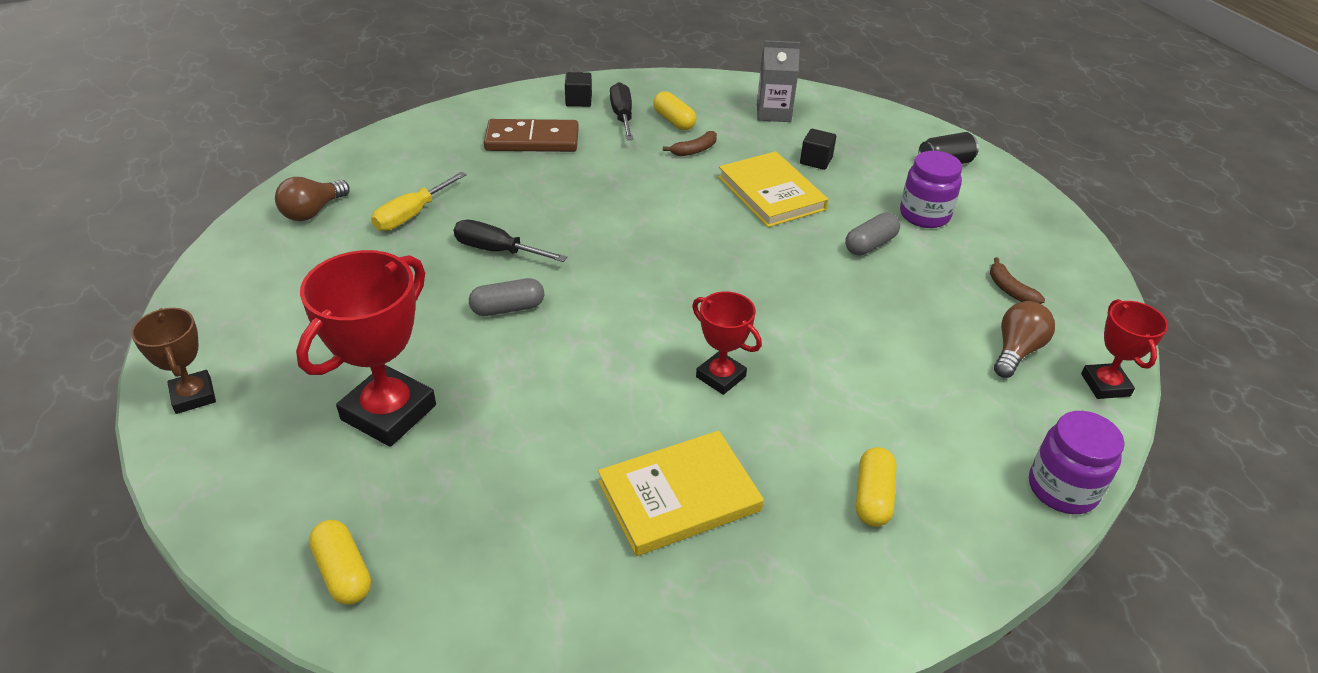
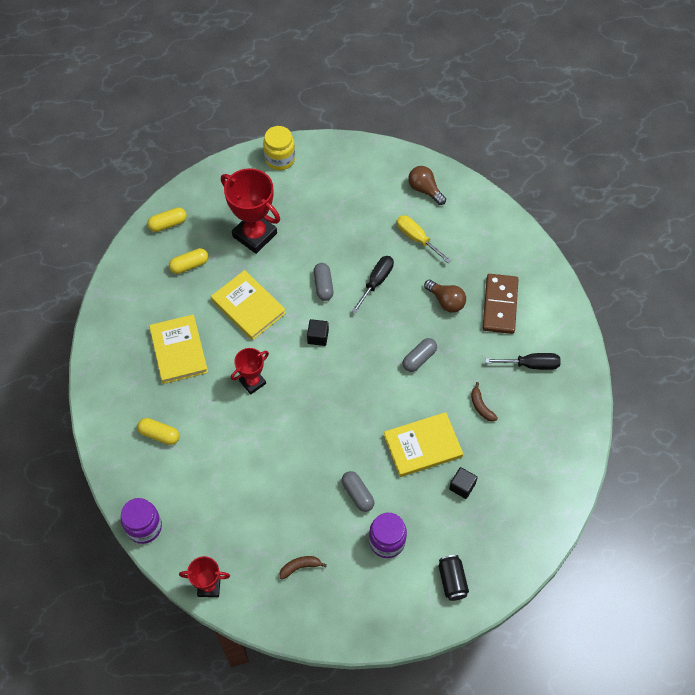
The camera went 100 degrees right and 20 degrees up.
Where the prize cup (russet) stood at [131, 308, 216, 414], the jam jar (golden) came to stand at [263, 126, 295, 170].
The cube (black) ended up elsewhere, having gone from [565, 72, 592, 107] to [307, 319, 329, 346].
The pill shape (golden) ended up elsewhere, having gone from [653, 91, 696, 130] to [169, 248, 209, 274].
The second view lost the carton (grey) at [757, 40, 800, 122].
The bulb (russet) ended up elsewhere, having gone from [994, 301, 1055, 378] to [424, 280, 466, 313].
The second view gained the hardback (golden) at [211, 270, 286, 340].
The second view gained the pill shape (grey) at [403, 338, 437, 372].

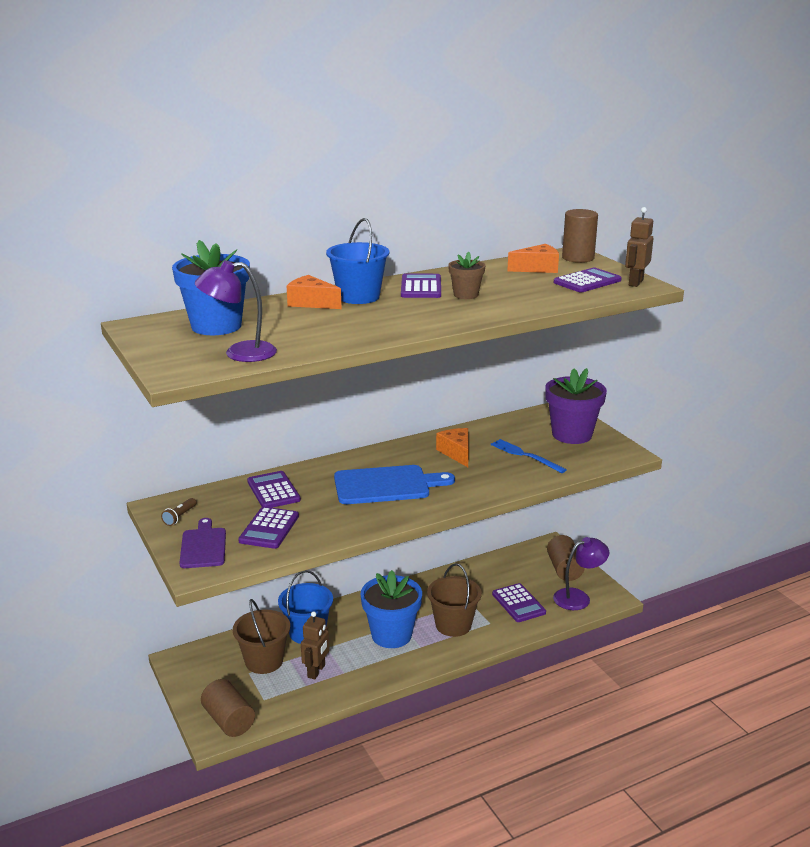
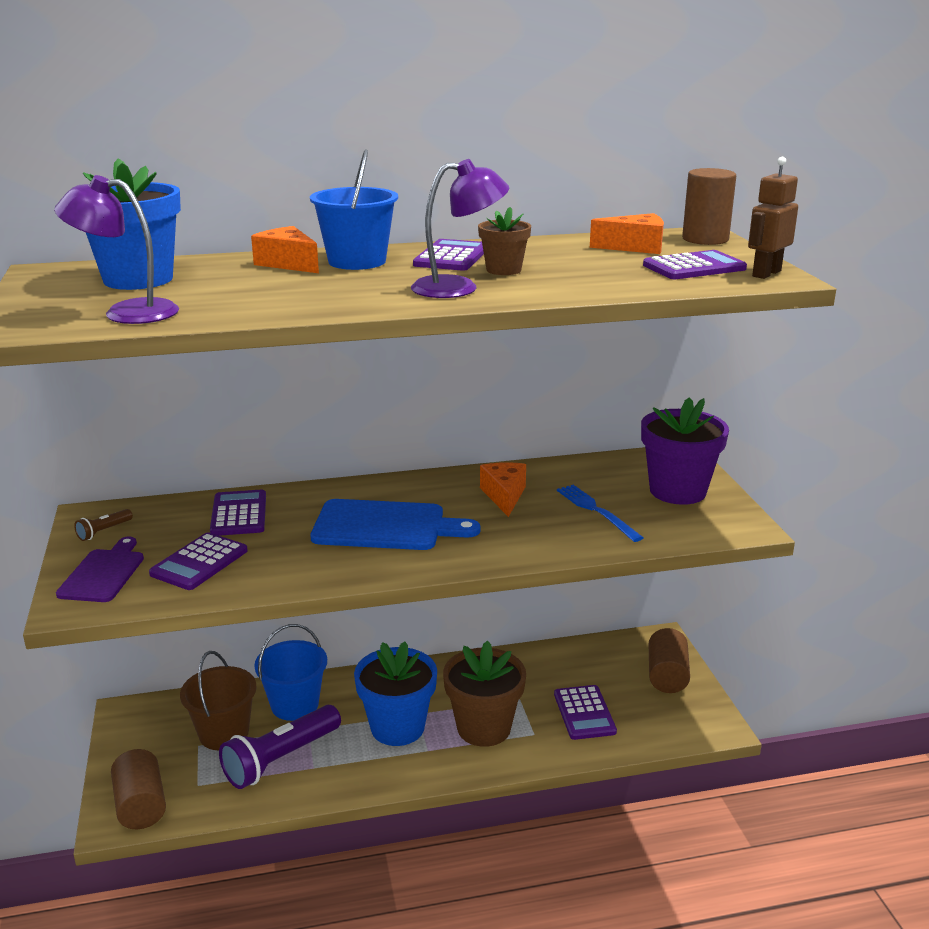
The camera went 15 degrees right and 0 degrees up.
Where the robot (russet) stood at [301, 611, 329, 679], the flashlight (purple) came to stand at [219, 705, 341, 789].
Where the pail (russet) stood at [427, 563, 482, 637], the plant pot (russet) came to stand at [443, 641, 526, 747].
The desk lamp (purple) ended up elsewhere, having gone from [553, 537, 609, 610] to [411, 159, 509, 298].

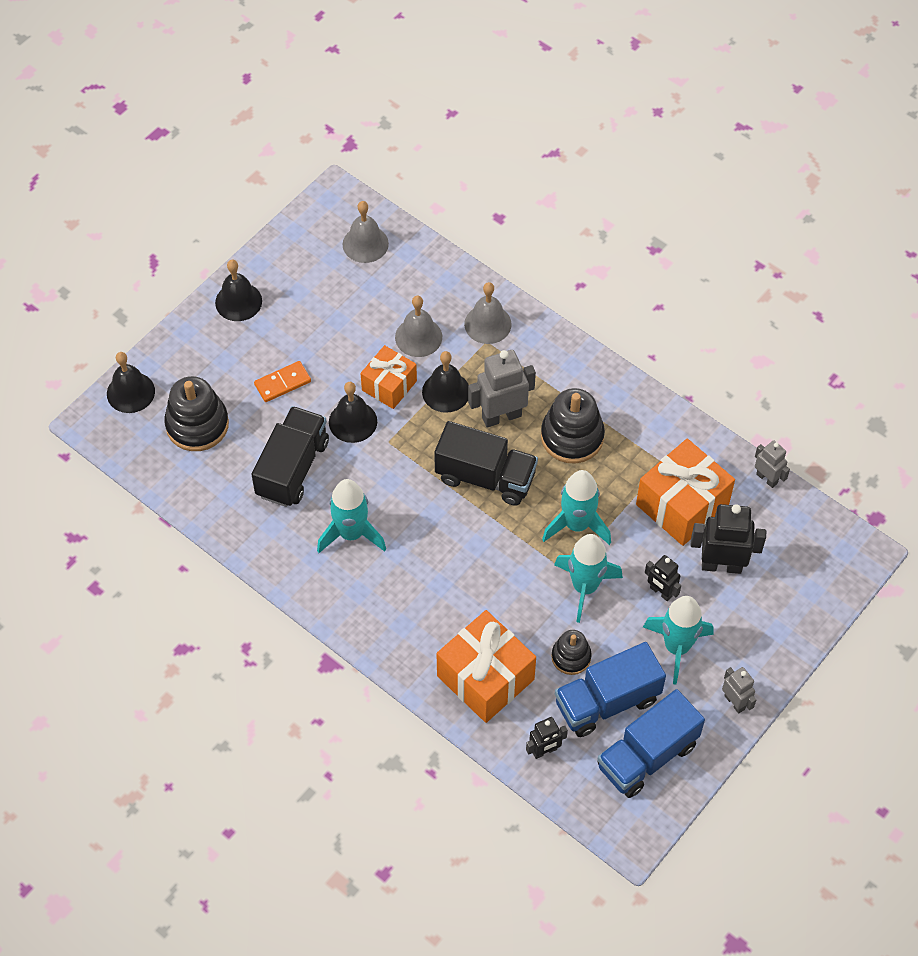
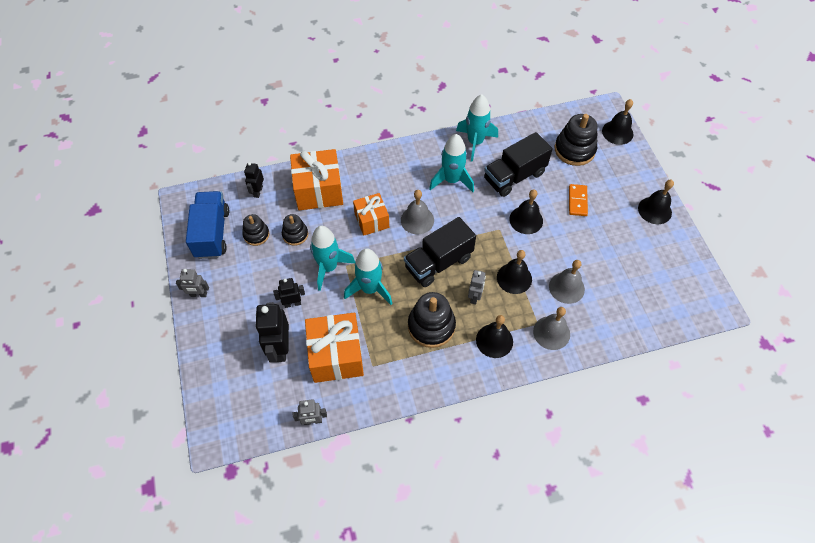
The camera went 125 degrees right and 0 degrees up.
The truck (black) at [251, 406, 329, 507] ended up facing another way, 90 degrees clockwise from before.
The school bell (grey) ended up elsewhere, having gone from [342, 201, 389, 263] to [401, 190, 434, 234].
The present (orange-coloured) ended up elsewhere, having gone from [360, 345, 417, 409] to [353, 193, 389, 236].
The size of the robot (grey) at [468, 350, 536, 428] changed by a factor of 0.58.
Where the truck (blue) stood at [555, 642, 666, 737], the stacking toy (black) came to stand at [242, 214, 270, 246].
The toy rocket (turquoise) ended up elsewhere, having gone from [643, 596, 714, 684] to [456, 94, 498, 162].
The robot (black) at [691, 504, 766, 574] ended up facing another way, 135 degrees clockwise from before.
The second view gained the school bell (black) at [476, 315, 513, 358].

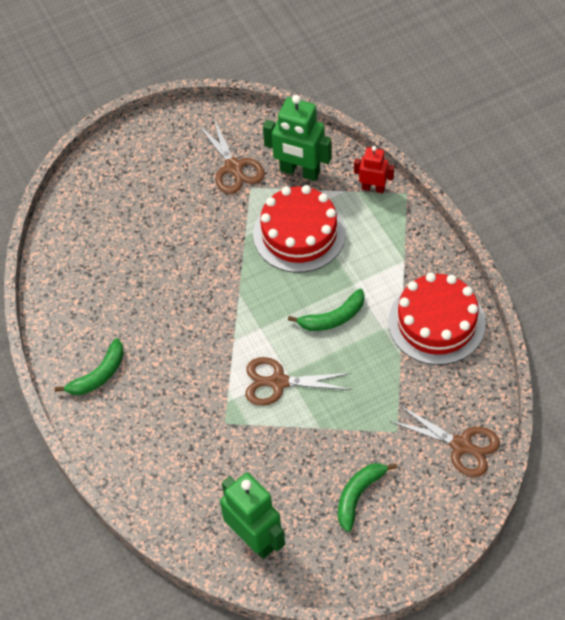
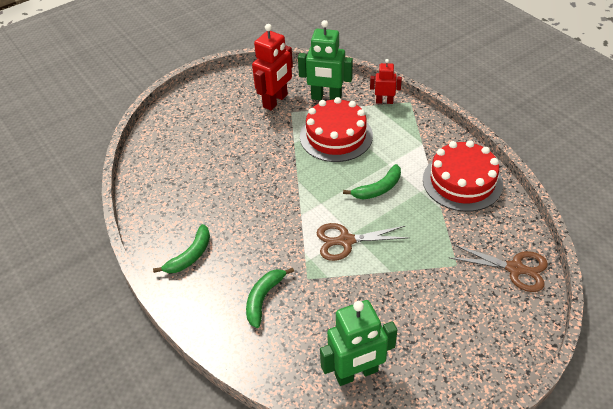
The camera went 10 degrees left and 10 degrees down.
Where the shears (russet) stood at [198, 117, 265, 194], the robot (crimson) came to stand at [252, 24, 293, 110].
The robot (emerald) at [220, 473, 285, 559] ended up facing another way, 120 degrees clockwise from before.
The banana (emerald) ended up elsewhere, having gone from [338, 463, 398, 532] to [246, 268, 294, 328].

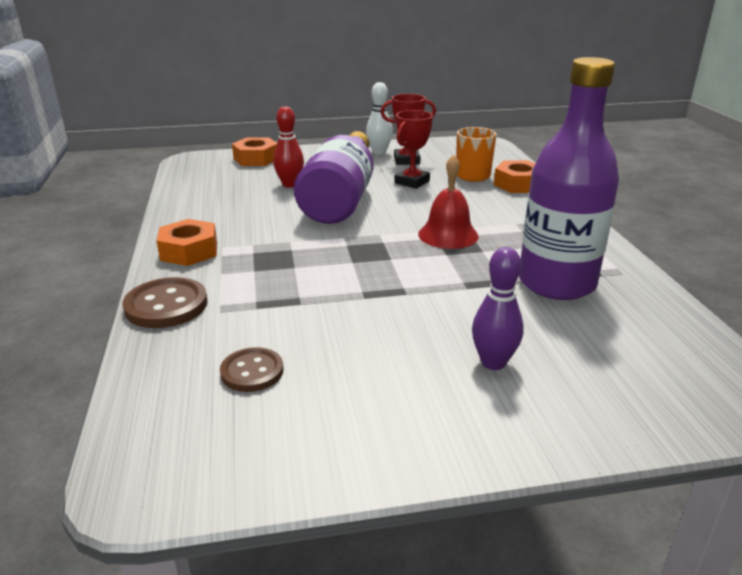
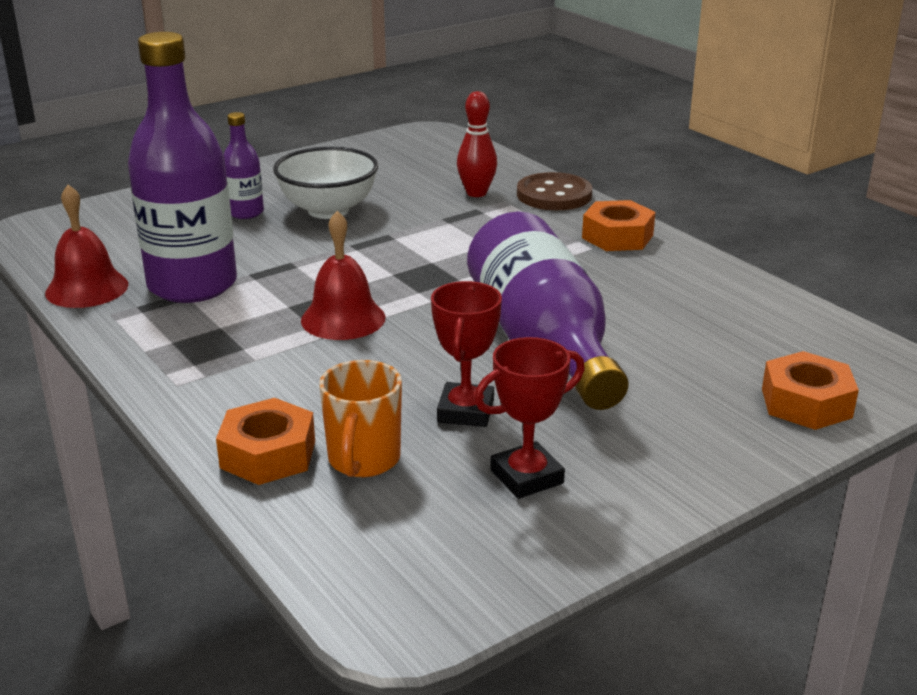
The camera went 155 degrees right and 0 degrees up.
The second view lost the sewing button (russet) at [220, 347, 283, 392].
The tenpin (crimson) ended up elsewhere, having gone from [273, 106, 304, 188] to [457, 91, 497, 197].
The second view lost the tenpin (snow-white) at [366, 82, 393, 155].
Where the tenpin (purple) stood at [472, 247, 524, 370], the flask (purple) came to stand at [224, 112, 264, 219].
The second view gained the school bell (crimson) at [45, 185, 128, 308].
The second view gained the deep dish (snow-white) at [273, 147, 378, 219].

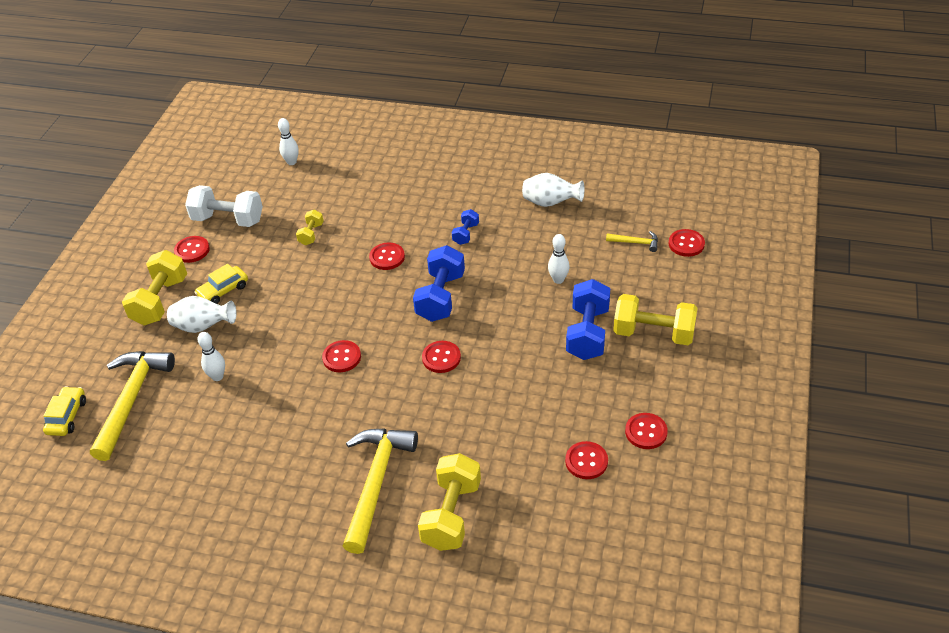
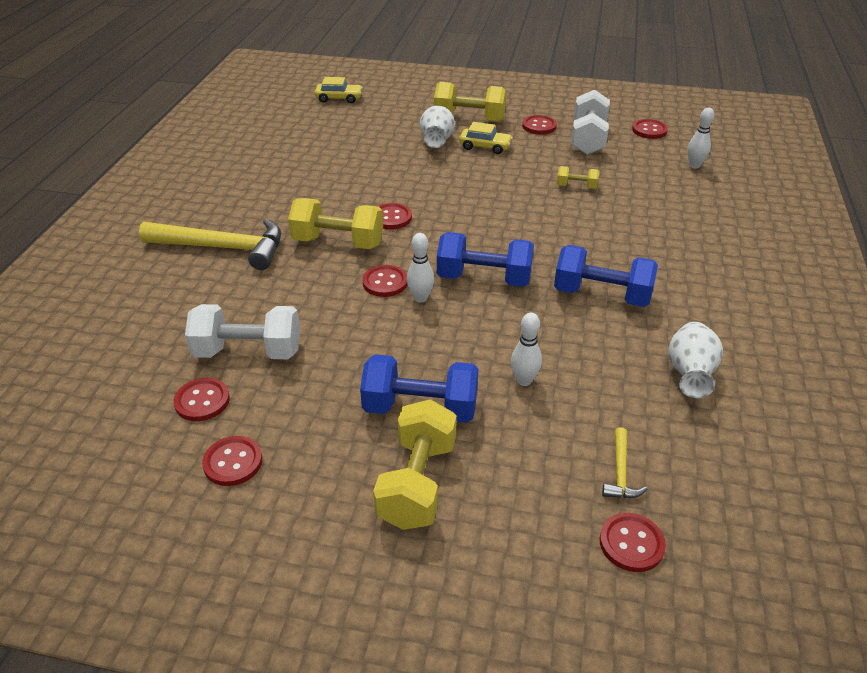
The camera went 85 degrees right and 5 degrees down.
The second view lost the hammer (golden) at [90, 351, 175, 461].
The toy car (golden) at [194, 264, 248, 304] ended up facing another way, 150 degrees clockwise from before.
The tenpin (snow-white) ended up elsewhere, having gone from [197, 332, 225, 381] to [407, 233, 434, 302].
The sewing button (crimson) ended up elsewhere, having gone from [369, 243, 405, 270] to [632, 119, 668, 139].
The dumbbell (golden) ended up elsewhere, having gone from [418, 453, 481, 551] to [288, 198, 383, 249].
The size of the dumbbell (blue) at [452, 209, 479, 245] changed by a factor of 1.95.
The second view gained the dumbbell (snow-white) at [185, 304, 300, 359].

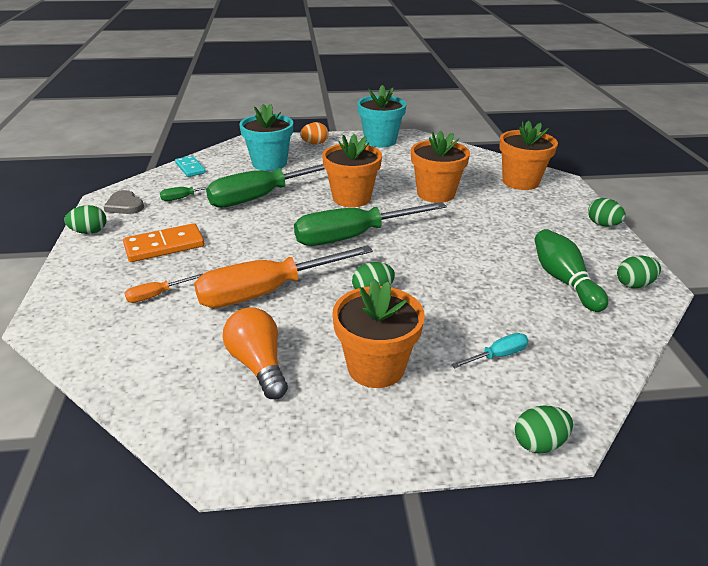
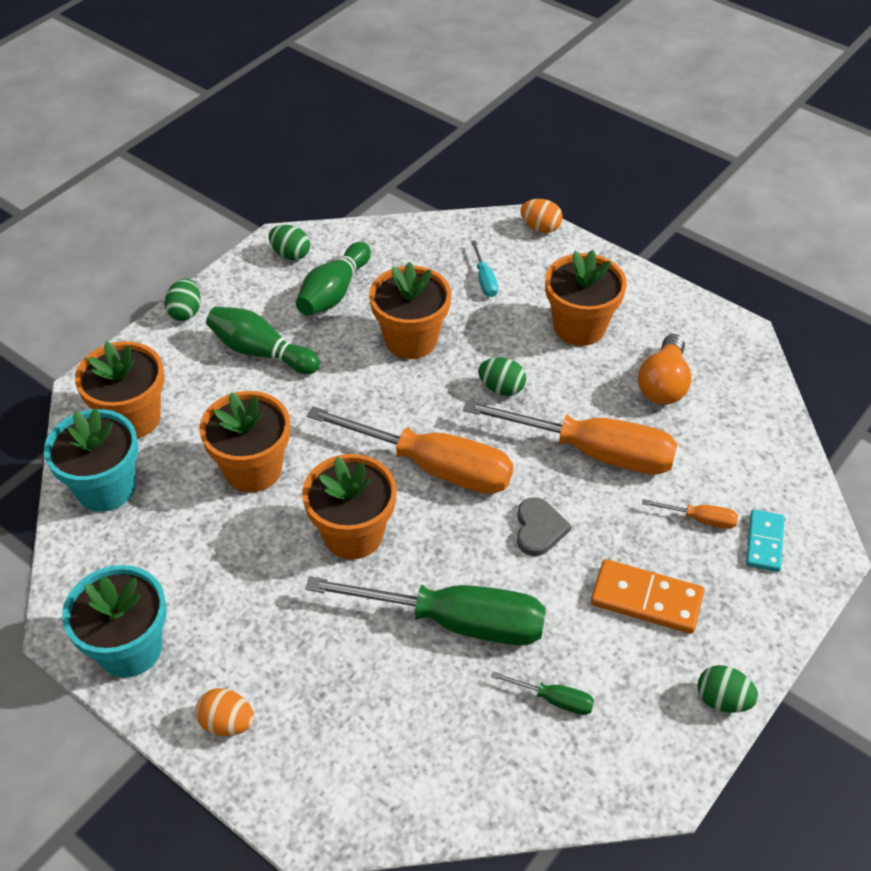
The camera went 135 degrees left and 15 degrees up.
The love heart (grey) ended up elsewhere, having gone from [104, 190, 144, 214] to [517, 497, 571, 556].
The domino piece (turquoise) ended up elsewhere, having gone from [175, 156, 206, 177] to [746, 510, 785, 572].
The plant pot (turquoise) ended up elsewhere, having gone from [239, 104, 293, 171] to [44, 408, 138, 512].
What was the screwdriver (emerald) at [294, 202, 447, 246] turned into the screwdriver (orange-coloured) at [307, 407, 513, 494].
The screwdriver (turquoise) at [451, 333, 528, 368] ended up facing another way, 120 degrees counterclockwise from before.
What was the egg shape (emerald) at [515, 405, 573, 454] turned into the egg shape (orange-coloured) at [520, 199, 563, 233].
The second view gained the tenpin (emerald) at [206, 306, 320, 374].
The second view gained the plant pot (orange-coloured) at [369, 262, 451, 359].

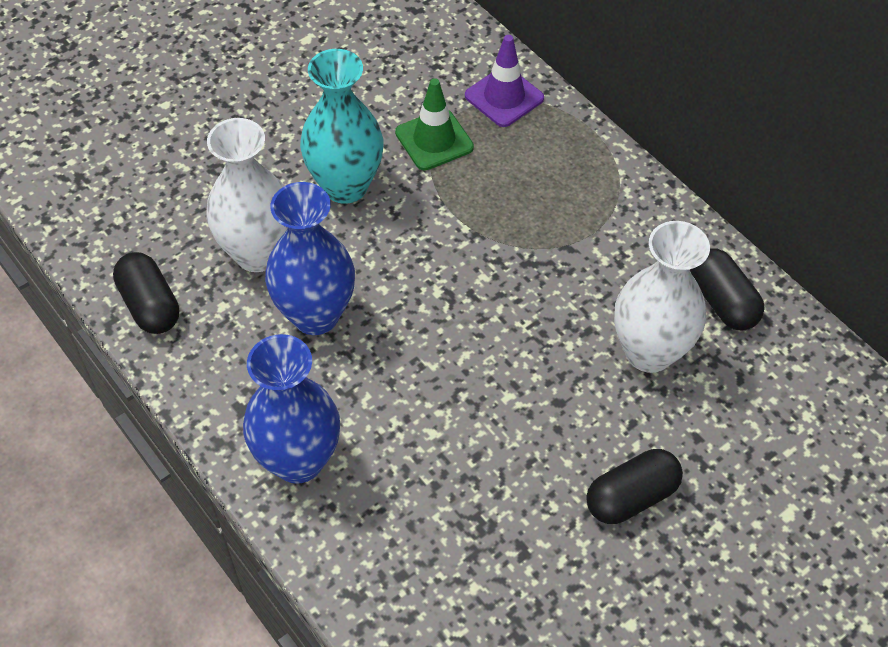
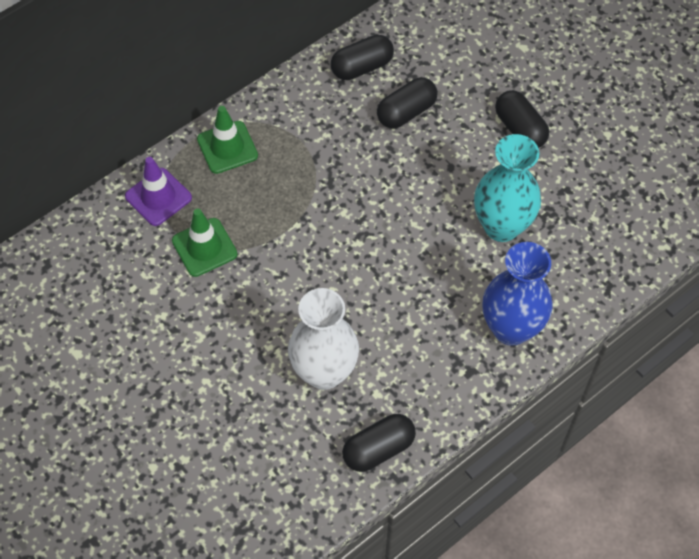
The camera went 90 degrees left and 5 degrees up.
The second view lost the vase (blue) at [265, 182, 355, 335].
The vase (turquoise) ended up elsewhere, having gone from [300, 49, 383, 204] to [474, 134, 541, 242].
Where the vase (snow-white) stood at [614, 221, 710, 373], the pill shape (black) came to stand at [377, 77, 438, 128].
The second view gained the traffic cone (emerald) at [197, 106, 258, 174].

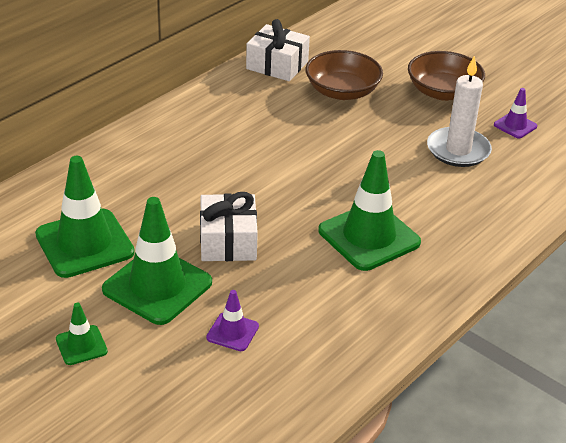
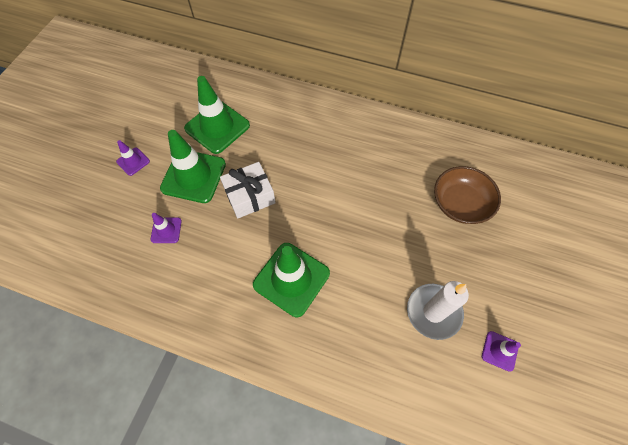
The camera went 70 degrees right and 25 degrees up.
What was the traffic cone (emerald) at [56, 303, 108, 365] turned into the traffic cone (purple) at [116, 140, 150, 176].
The second view lost the present (snow-white) at [246, 19, 310, 81].
The second view lost the deep dish (russet) at [408, 51, 485, 101].

